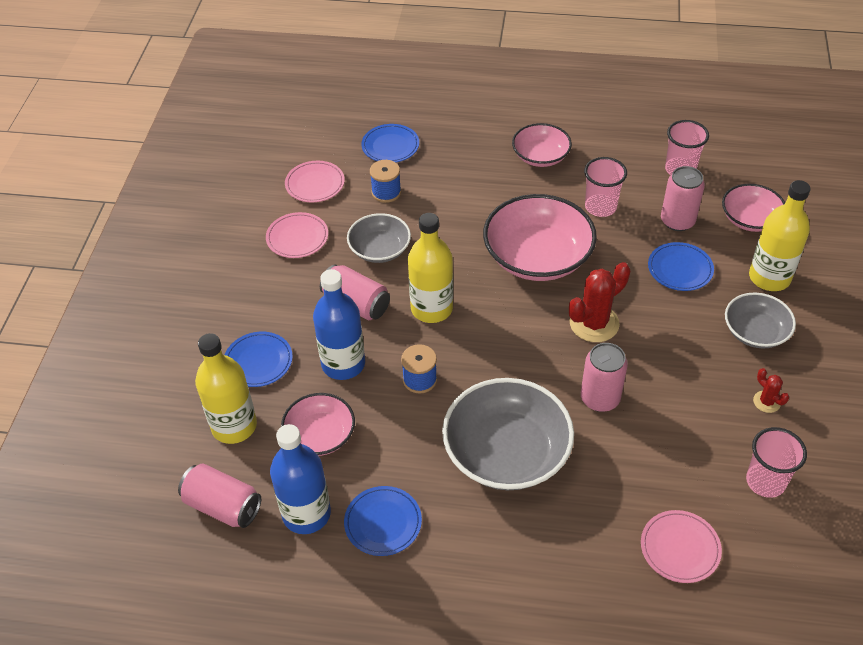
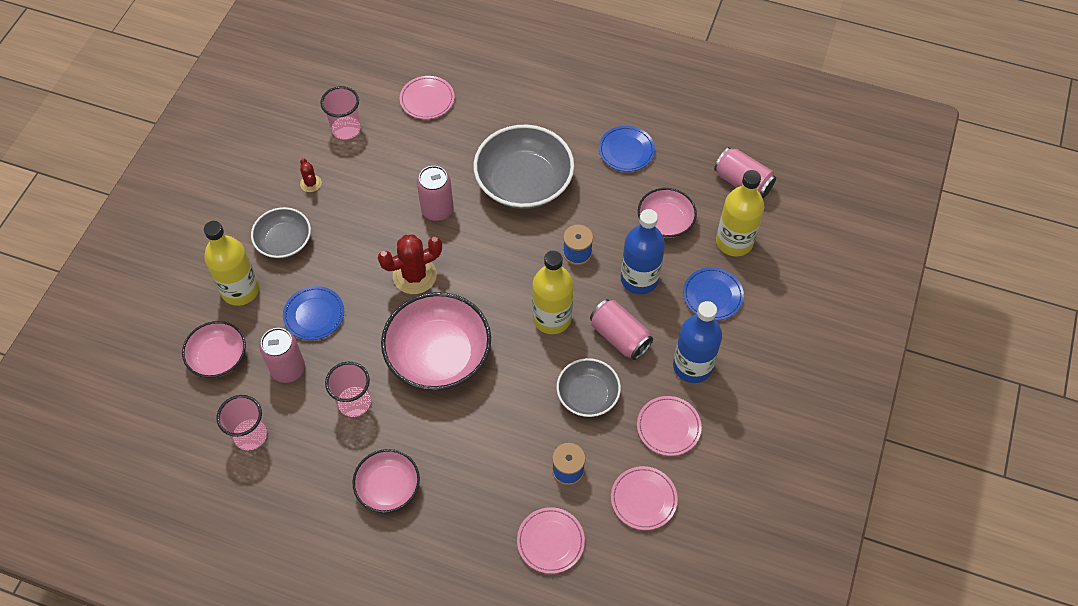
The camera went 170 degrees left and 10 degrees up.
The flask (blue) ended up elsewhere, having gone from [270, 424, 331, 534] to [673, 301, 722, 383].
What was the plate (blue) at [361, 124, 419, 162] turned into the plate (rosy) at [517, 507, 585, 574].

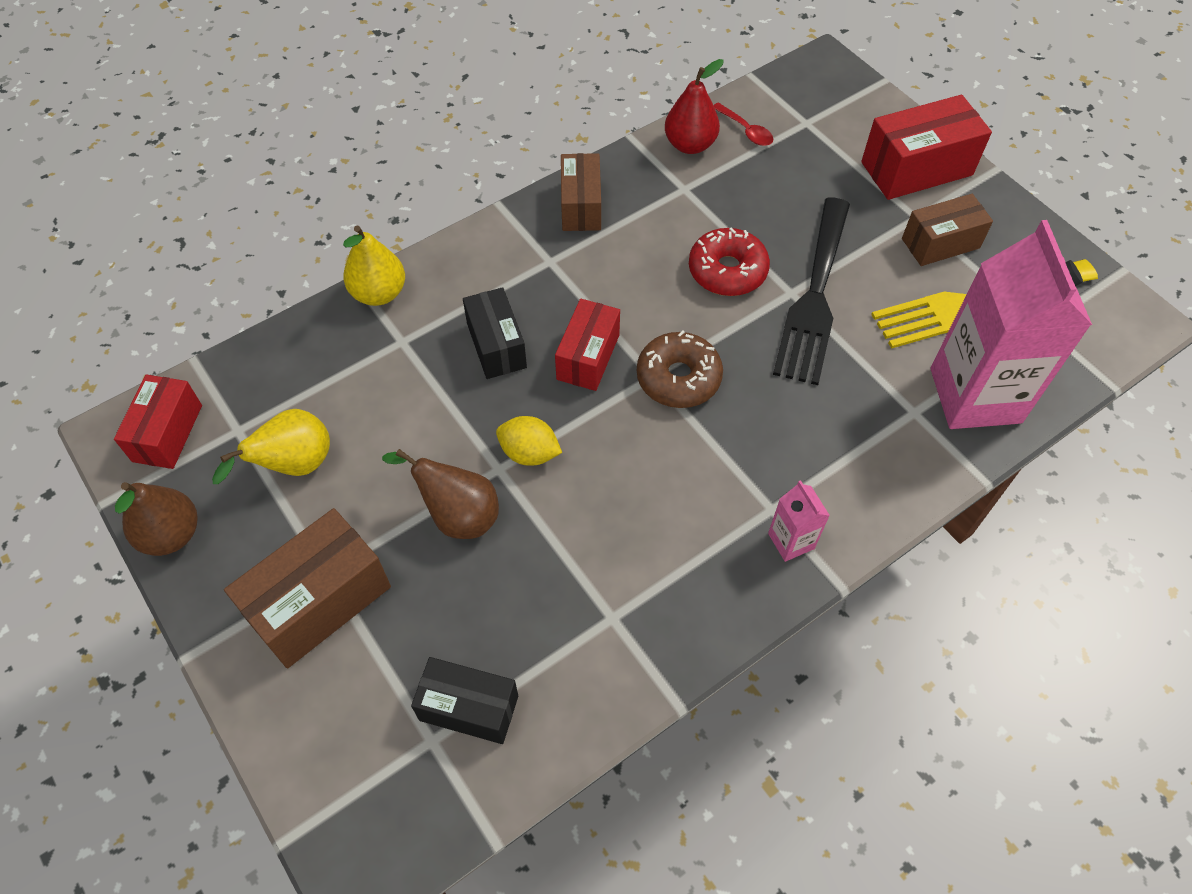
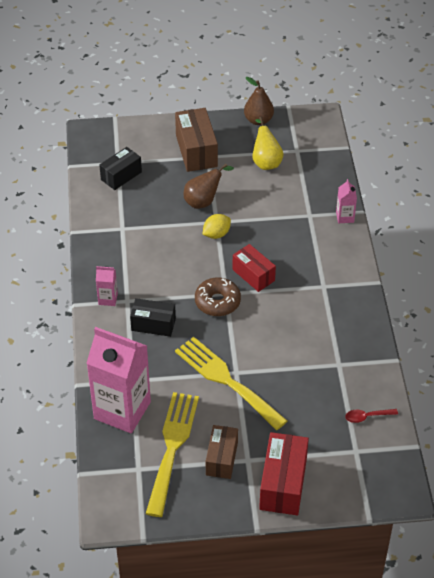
The camera went 120 degrees right and 10 degrees down.
The second view lost the package (crimson) at [114, 375, 202, 469].
Where the pear (golden) stood at [343, 226, 405, 306], the carton (rosy) came to stand at [336, 179, 357, 223].
The package (black) ended up elsewhere, having gone from [463, 287, 527, 379] to [130, 298, 176, 337].
The second view lost the package (russet) at [561, 153, 601, 231].
The second view lost the pear (crimson) at [665, 59, 724, 154].
The second view lost the donut (crimson) at [689, 228, 770, 296].
What was the dinner fork (black) at [773, 198, 850, 385] turned into the dinner fork (golden) at [175, 337, 287, 430].

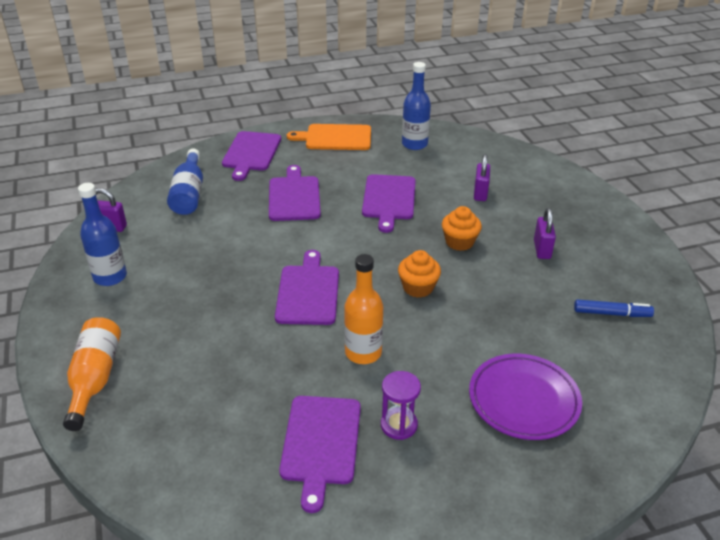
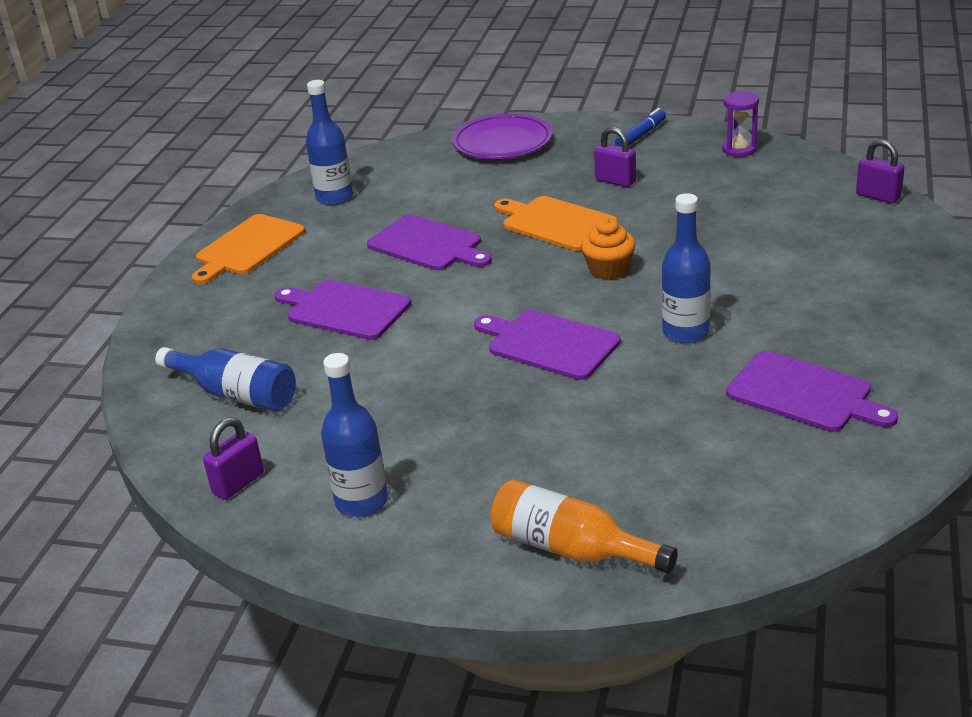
The camera went 55 degrees left and 5 degrees down.
The second view lost the cutting board (purple) at [222, 131, 281, 181].
What was the flask (orange-coloured) at [344, 254, 383, 364] turned into the flask (blue) at [662, 193, 711, 343].
The sandglass (purple) ended up elsewhere, having gone from [381, 371, 421, 440] to [722, 91, 759, 157].
Where the fairy cake (orange-coloured) stood at [442, 206, 482, 251], the cutting board (orange-coloured) came to stand at [494, 196, 617, 251].
The plate (purple) ended up elsewhere, having gone from [469, 354, 582, 440] to [452, 114, 552, 159].
The small lock (purple) ended up elsewhere, having gone from [474, 154, 490, 201] to [856, 139, 905, 204].
The felt pen (blue) ended up elsewhere, having gone from [574, 299, 654, 317] to [615, 108, 666, 147].

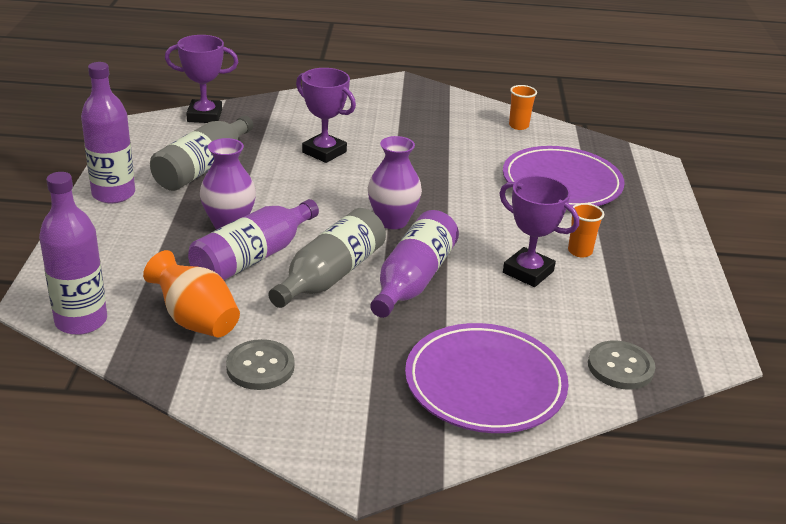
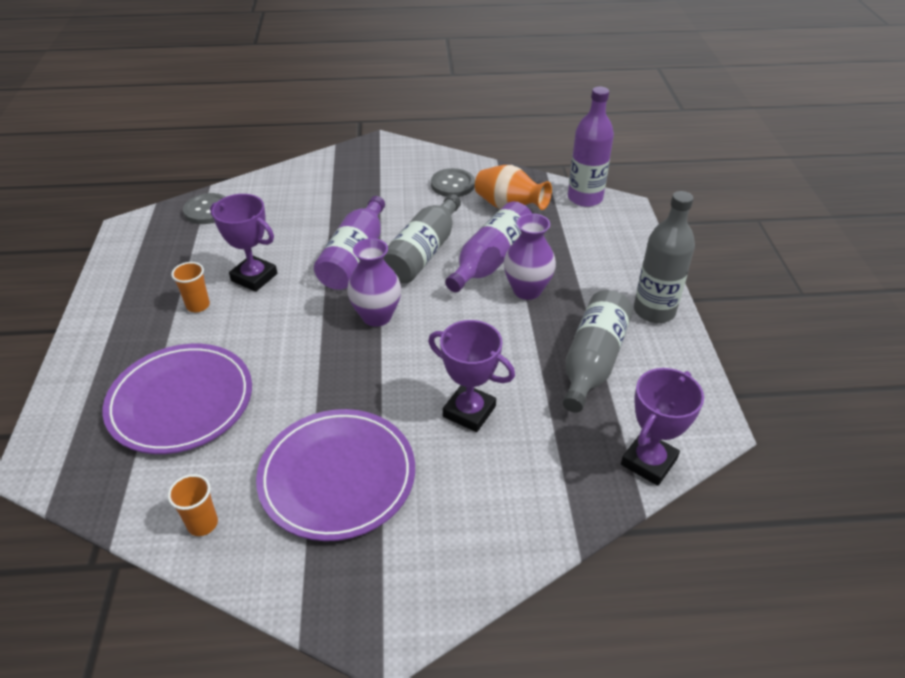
The camera went 175 degrees right and 10 degrees up.
What was the flask (purple) at [81, 62, 135, 203] turned into the flask (grey) at [634, 191, 695, 323].
The prize cup (purple) at [165, 35, 238, 123] ended up facing another way, 45 degrees counterclockwise from before.
The plate (purple) ended up elsewhere, having gone from [405, 323, 569, 433] to [256, 409, 415, 541].

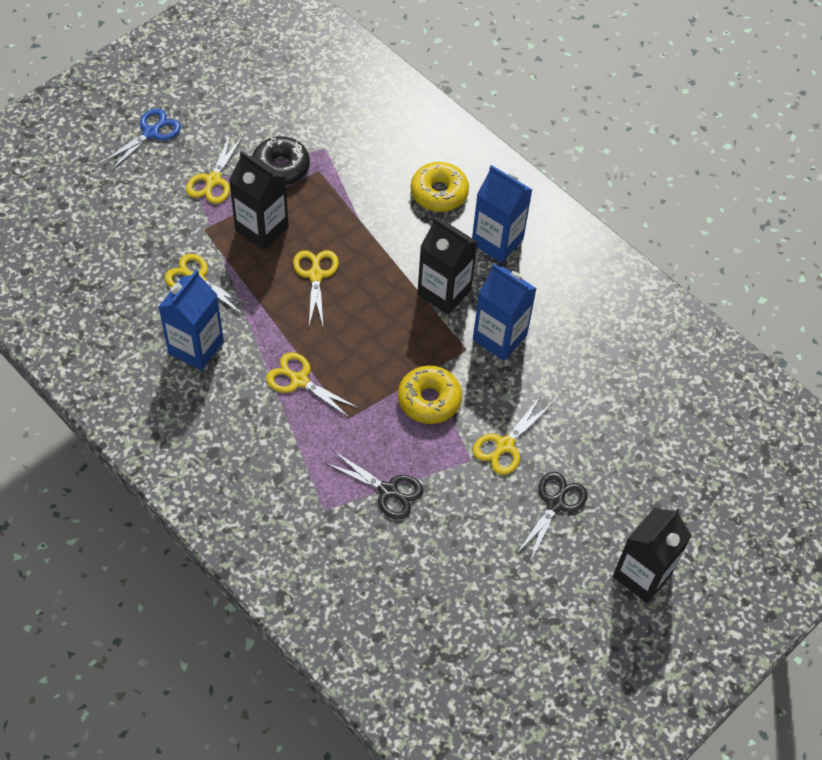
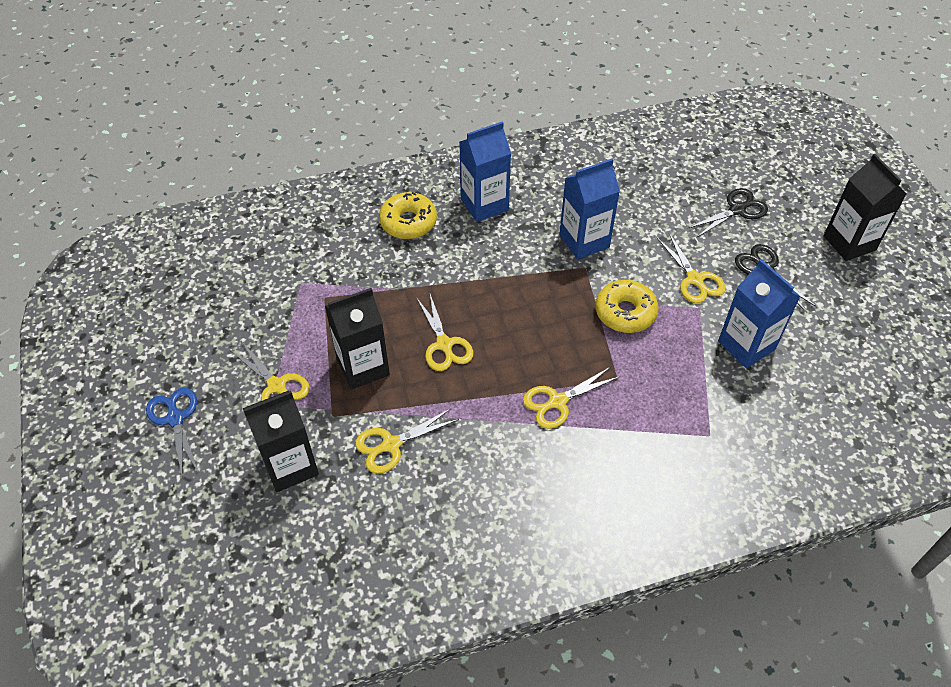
The camera went 60 degrees left and 5 degrees down.
The carton (blue) ended up elsewhere, having gone from [158, 270, 224, 371] to [718, 259, 801, 368].
The second view lost the donut (black) at [252, 136, 310, 185].
The shears (golden) at [293, 250, 339, 326] ended up facing another way, 135 degrees counterclockwise from before.
The shears (black) ended up elsewhere, having gone from [325, 451, 423, 520] to [689, 188, 768, 238].
The carton (black) ended up elsewhere, having gone from [417, 217, 477, 315] to [243, 390, 319, 492].

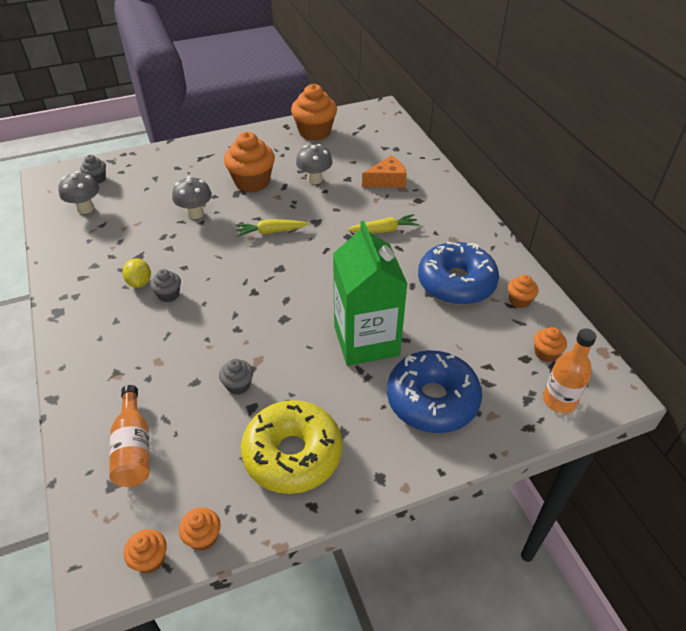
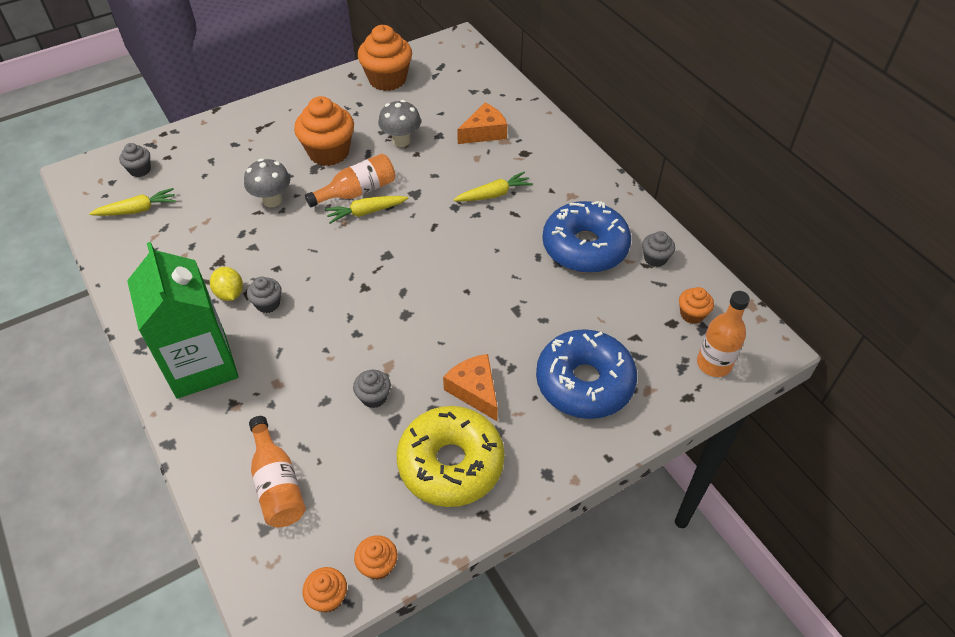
The camera went 10 degrees left and 5 degrees up.
Where the mushroom (grey) stood at [59, 171, 99, 214], the carrot (golden) came to stand at [89, 188, 176, 216].
The carton (emerald) ended up elsewhere, having gone from [333, 221, 408, 366] to [127, 242, 239, 399].
What was the fairy cake (orange-coloured) at [508, 275, 539, 308] turned into the fairy cake (grey) at [642, 231, 675, 267].
The second view gained the flask (orange-coloured) at [305, 154, 395, 207].
The second view gained the piece of cheese (orange-coloured) at [443, 354, 498, 421].

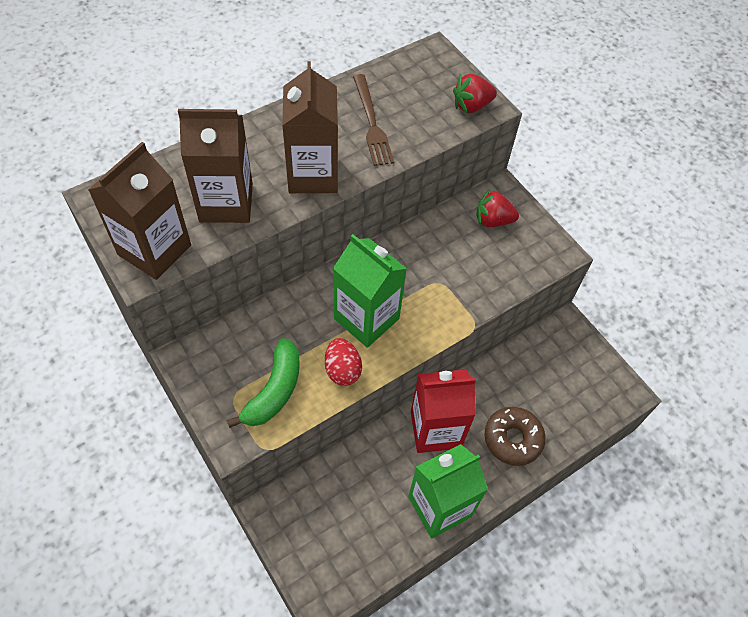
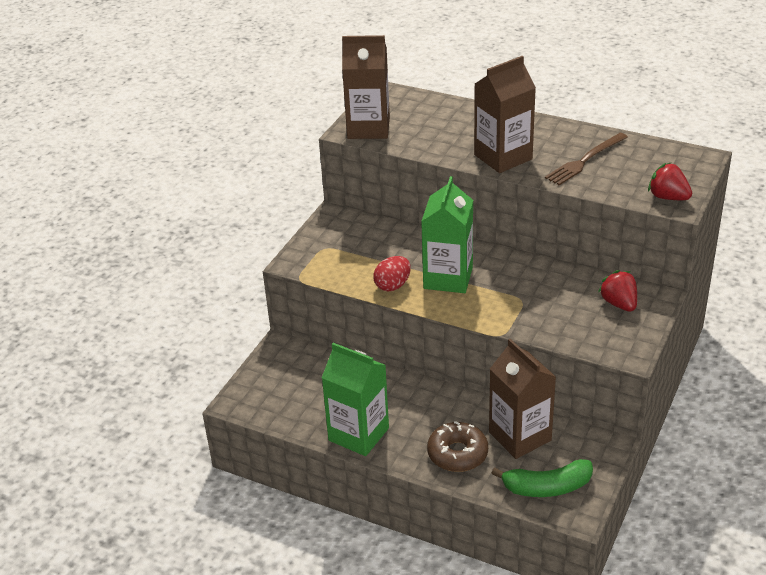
The camera went 65 degrees right and 20 degrees down.
The carton (russet) ended up elsewhere, having gone from [178, 109, 253, 223] to [489, 339, 556, 459].
The banana (emerald) ended up elsewhere, having gone from [227, 338, 300, 428] to [491, 459, 593, 497].
The second view lost the carton (crimson) at [411, 369, 476, 453].

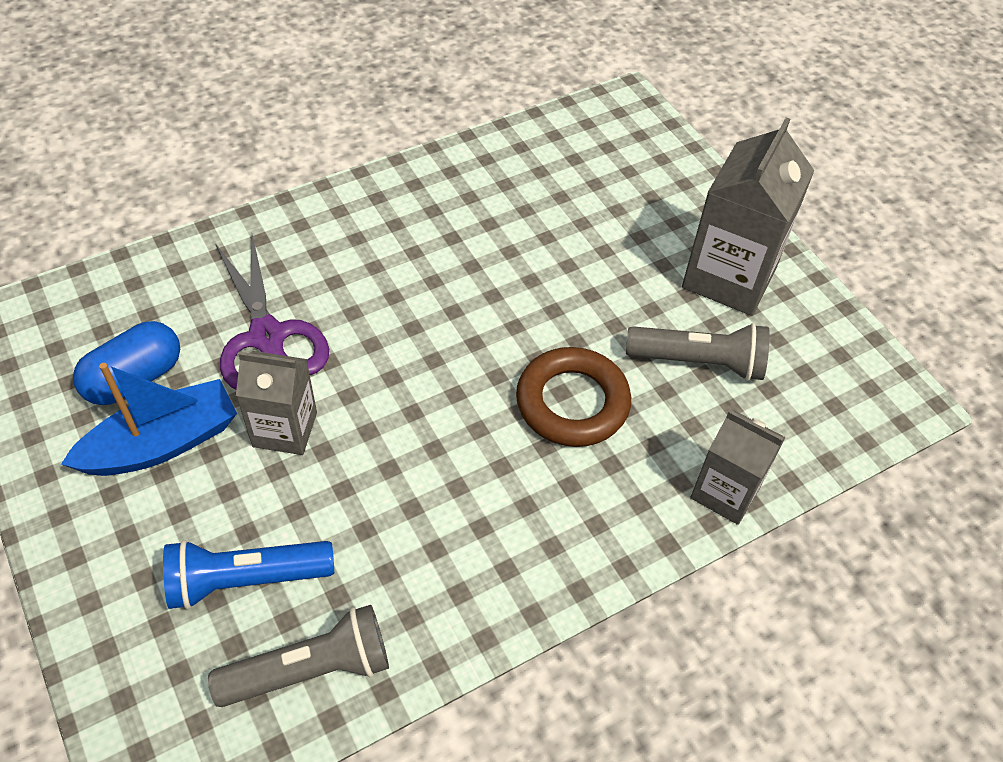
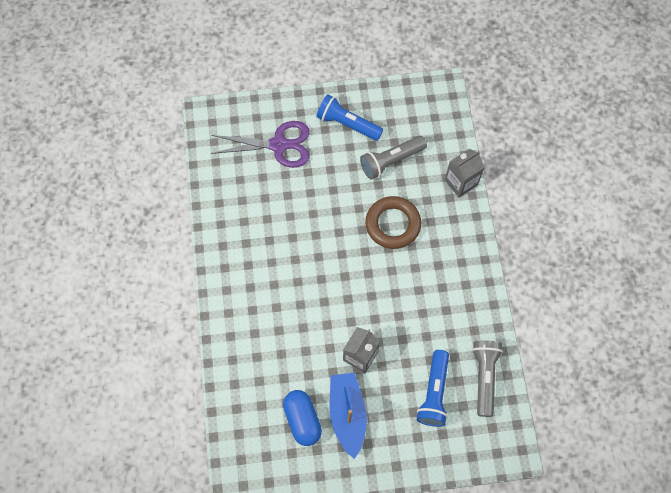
The camera went 65 degrees left and 15 degrees up.
The shears (purple) ended up elsewhere, having gone from [215, 235, 329, 390] to [211, 121, 310, 168].
The flashlight (grey) at [626, 323, 770, 381] ended up facing another way, 150 degrees counterclockwise from before.
Where the carton (grey) stood at [682, 117, 815, 316], the flashlight (blue) came to stand at [316, 94, 383, 141].

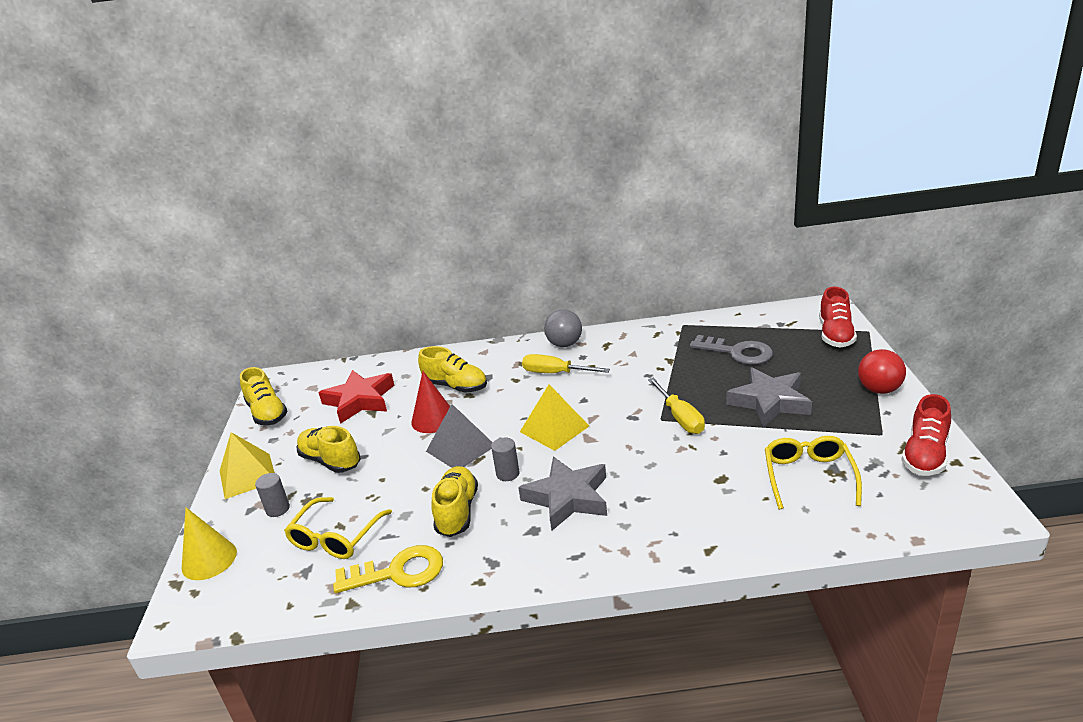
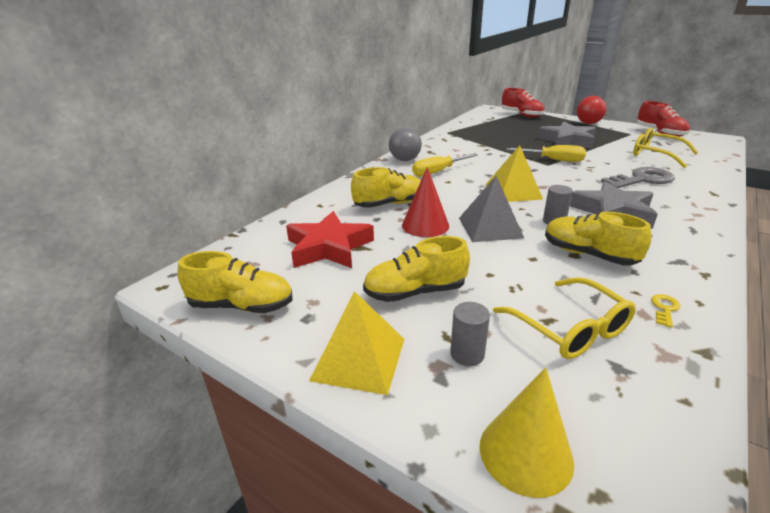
The camera went 55 degrees left and 0 degrees up.
The size of the key (golden) at [333, 545, 443, 593] changed by a factor of 0.42.
The key (grey) ended up elsewhere, having gone from [690, 335, 773, 365] to [601, 167, 675, 188].

